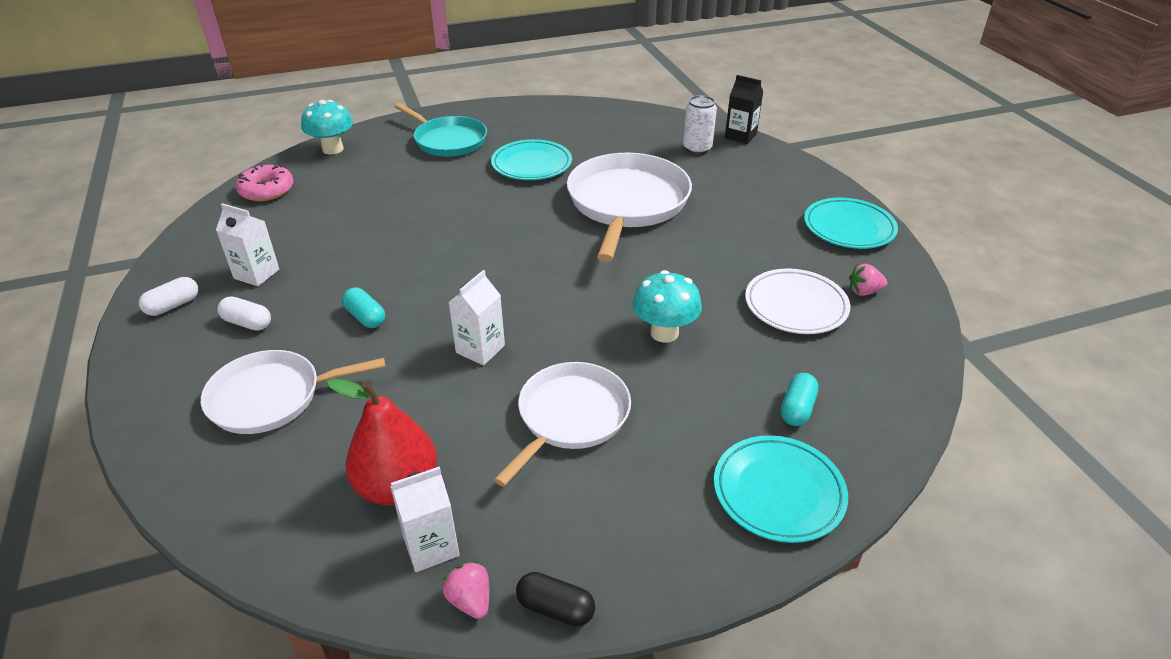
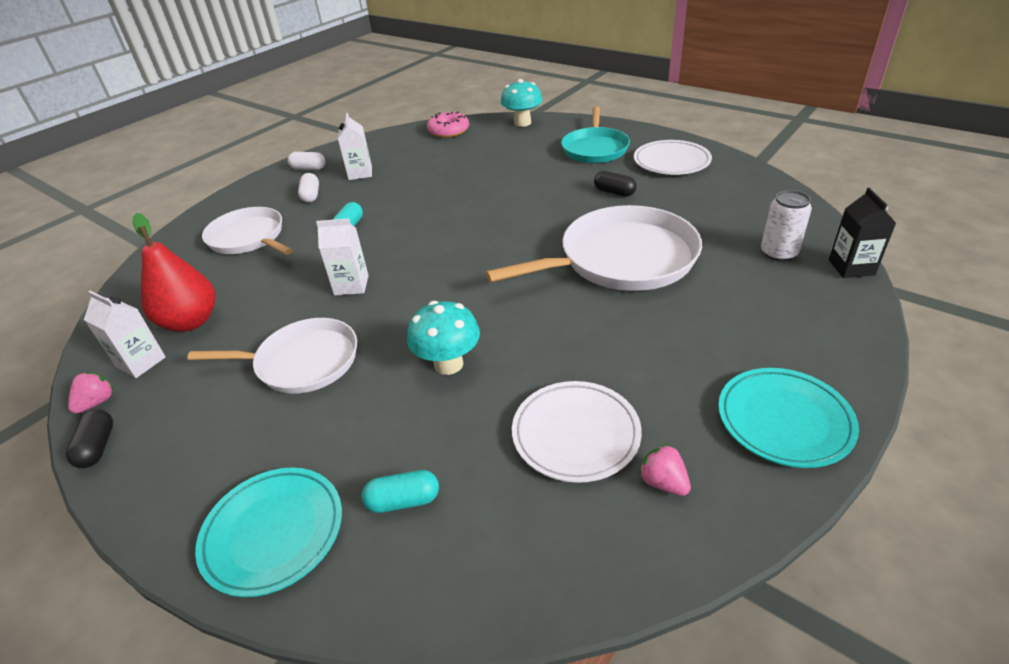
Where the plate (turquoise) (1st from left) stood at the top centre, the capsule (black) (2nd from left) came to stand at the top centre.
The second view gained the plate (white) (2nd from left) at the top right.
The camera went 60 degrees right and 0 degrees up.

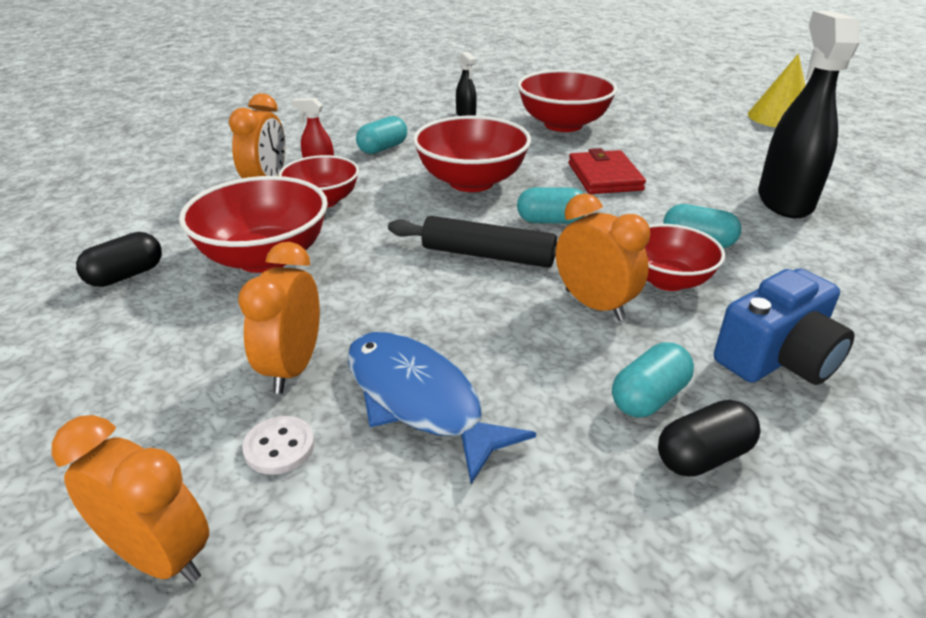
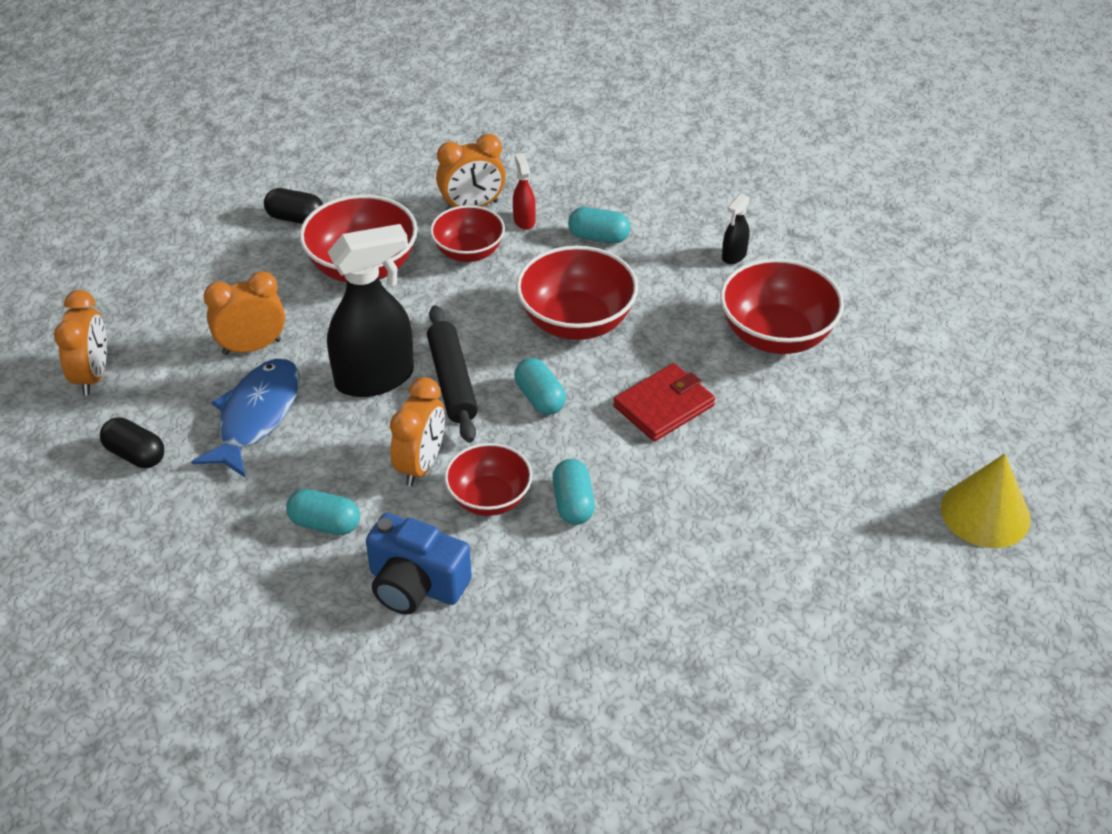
The second view lost the button (white) at the bottom left.
The capsule (black) (2nd from left in the first image) ended up elsewhere, having gone from the bottom right to the middle left.
The spray bottle (black) (2nd from left in the first image) ended up elsewhere, having gone from the top right to the middle left.
The camera went 60 degrees right and 10 degrees up.

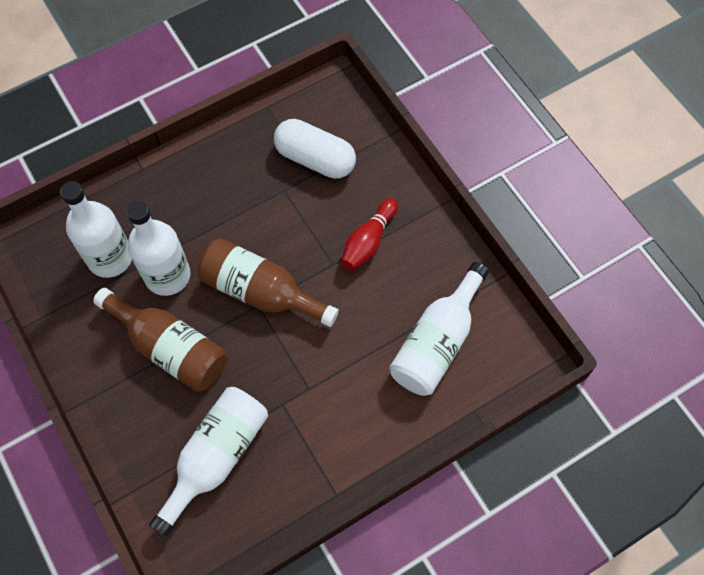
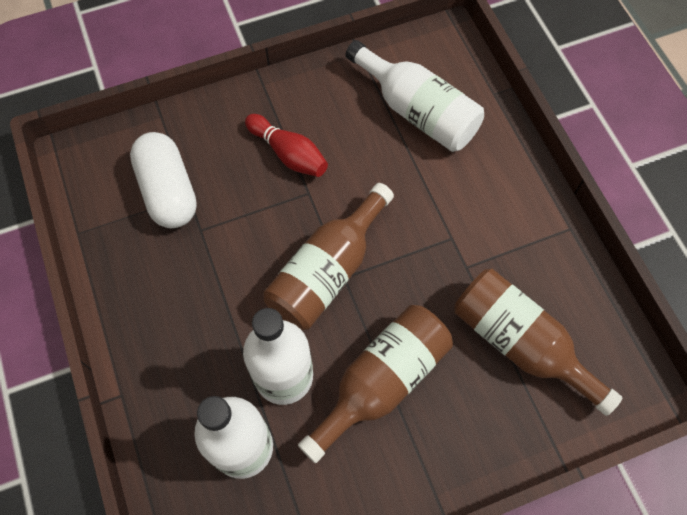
What was the bottle (white) (3rd from left) at the bottom left turned into the bottle (brown) (3rd from left) at the middle right.
The capsule (white) at the top centre ended up facing another way, 60 degrees counterclockwise from before.
The camera went 80 degrees left and 0 degrees up.

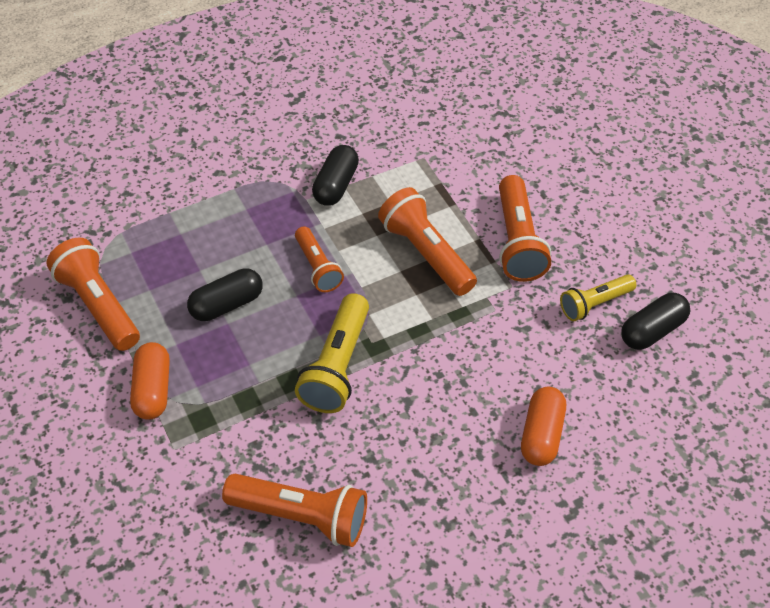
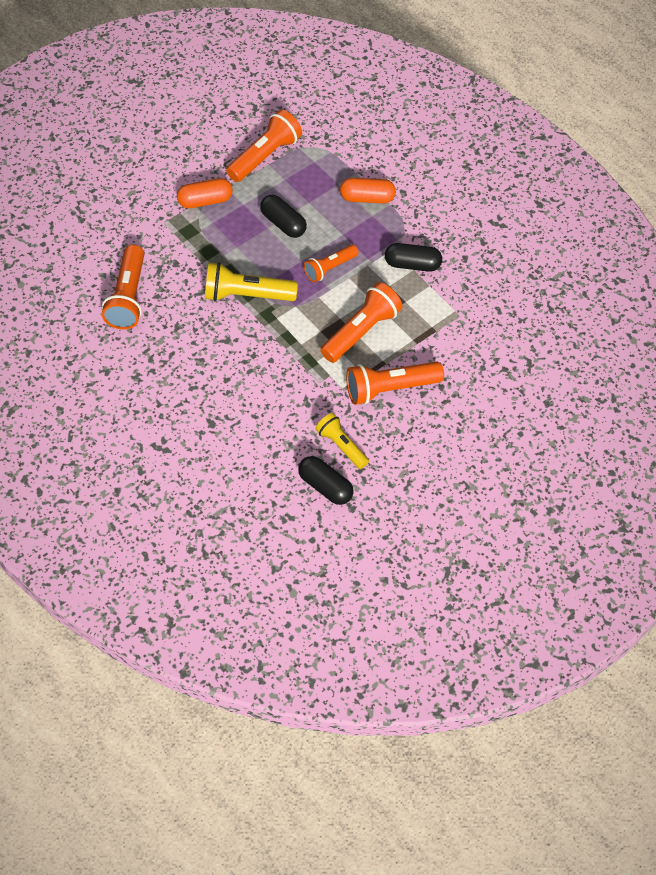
The capsule (orange) (2nd from left) ended up elsewhere, having gone from the bottom right to the top centre.
The camera went 75 degrees right and 5 degrees up.

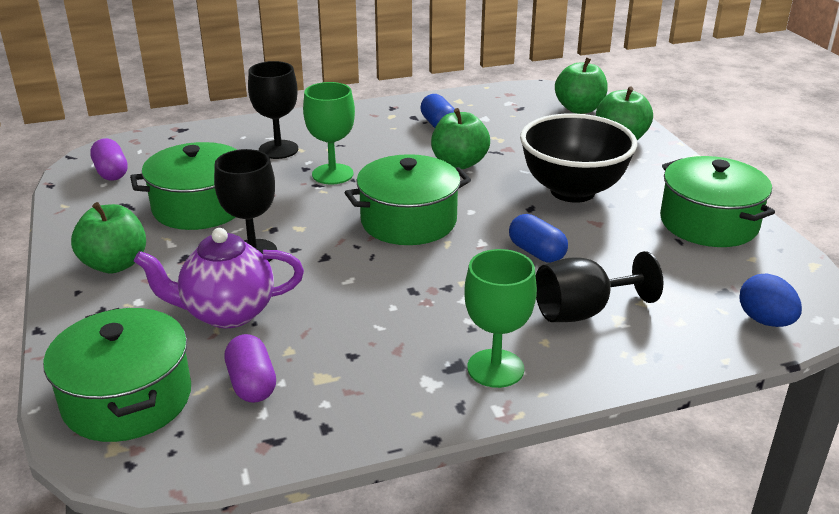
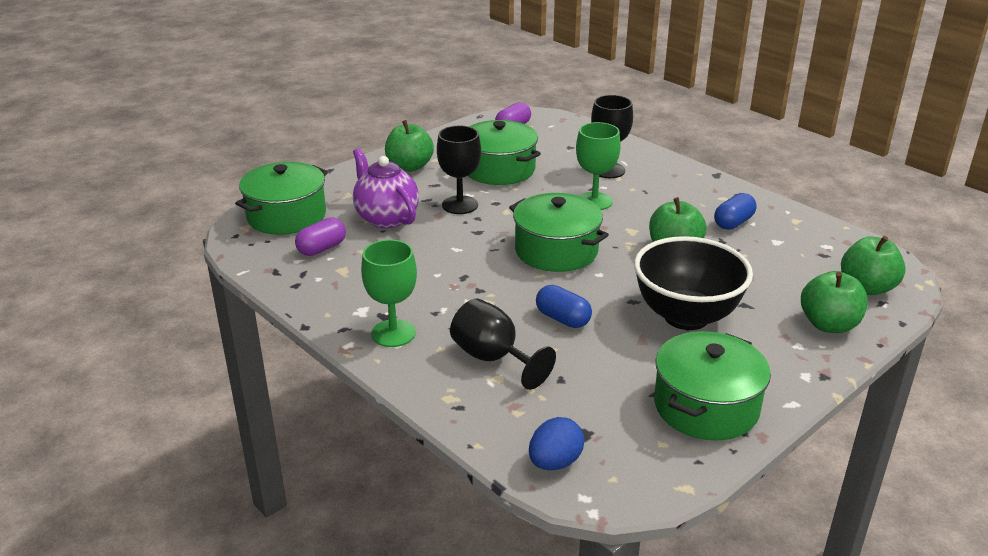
The capsule (blue) (2nd from left in the first image) at the centre ended up facing another way, 75 degrees counterclockwise from before.
The camera went 65 degrees right and 0 degrees up.

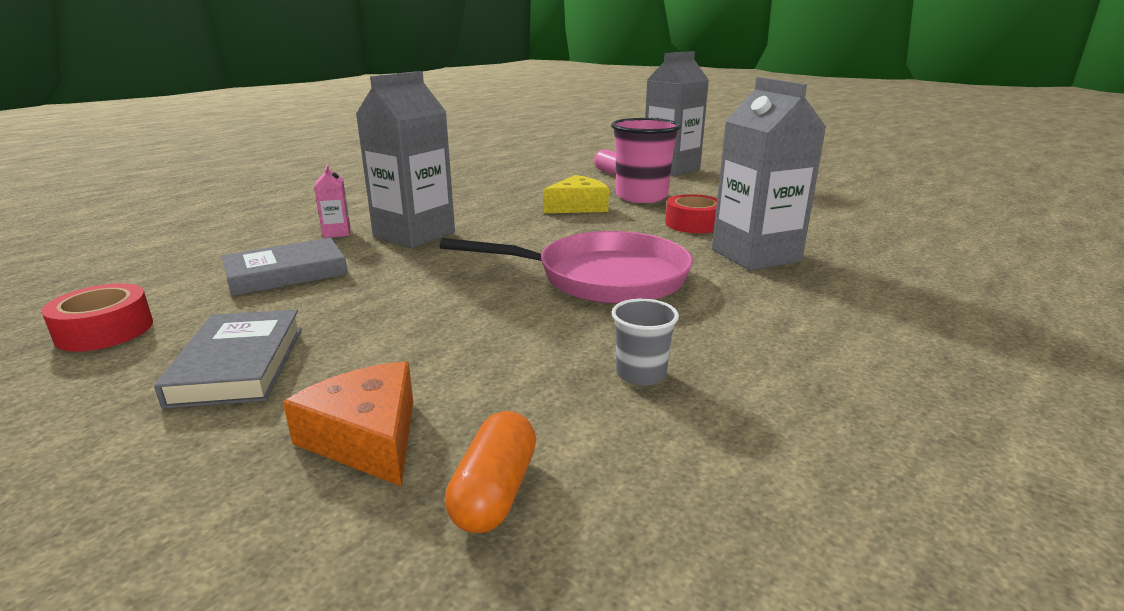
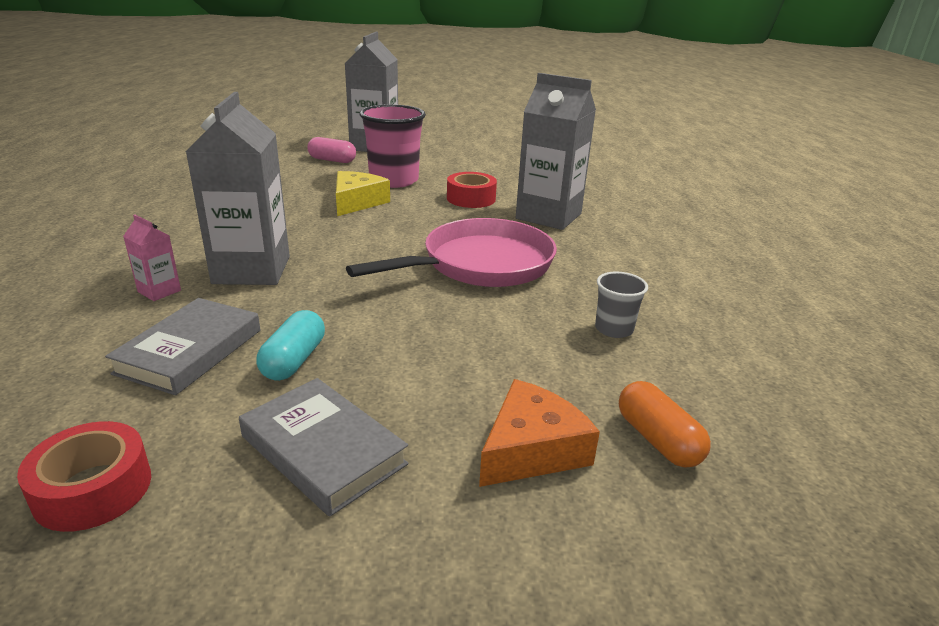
The cheese (orange) at the bottom left ended up facing another way, 120 degrees clockwise from before.
The second view gained the capsule (turquoise) at the middle left.
The camera went 40 degrees left and 5 degrees up.

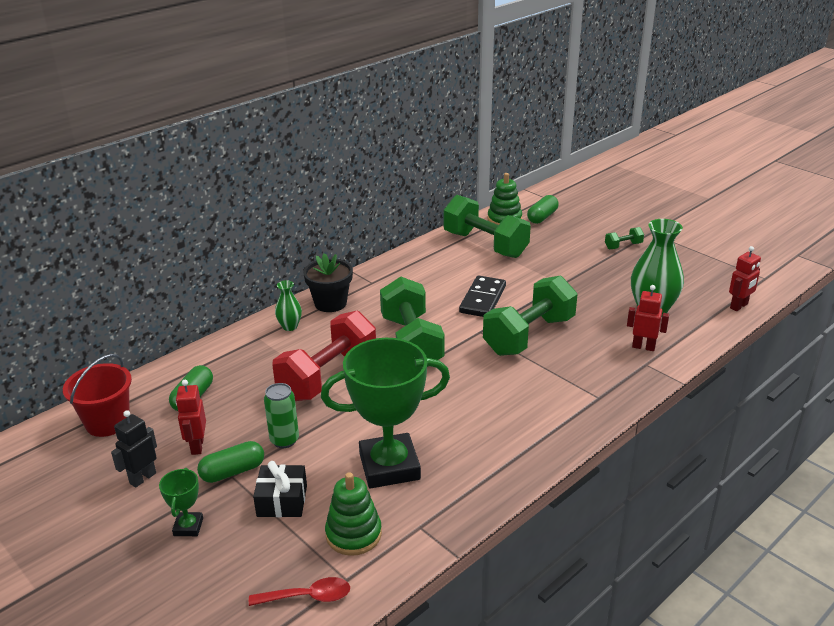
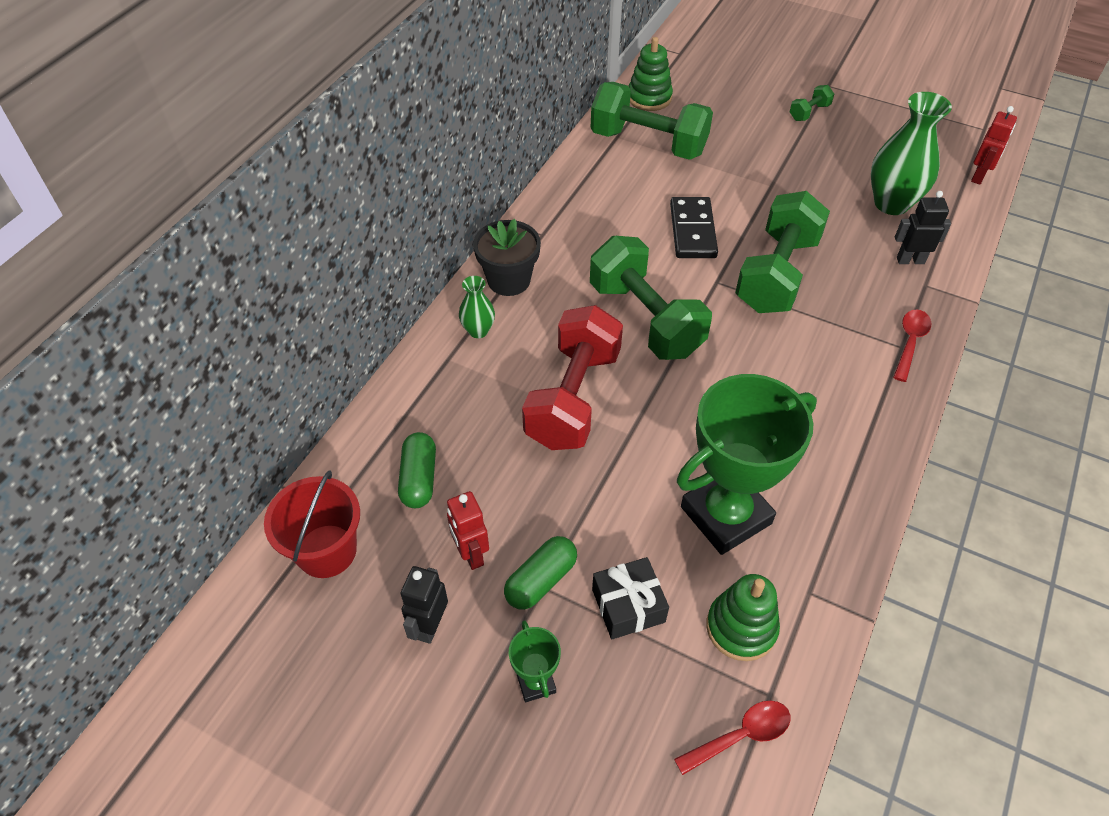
The second view lost the can (green) at the centre.
The second view lost the capsule (green) (3rd from left) at the centre.
What was the robot (red) (2nd from left) at the middle right turned into the robot (black) (2nd from left) at the top right.
The second view gained the spoon (red) (2nd from left) at the middle right.
The camera went 20 degrees left and 20 degrees up.

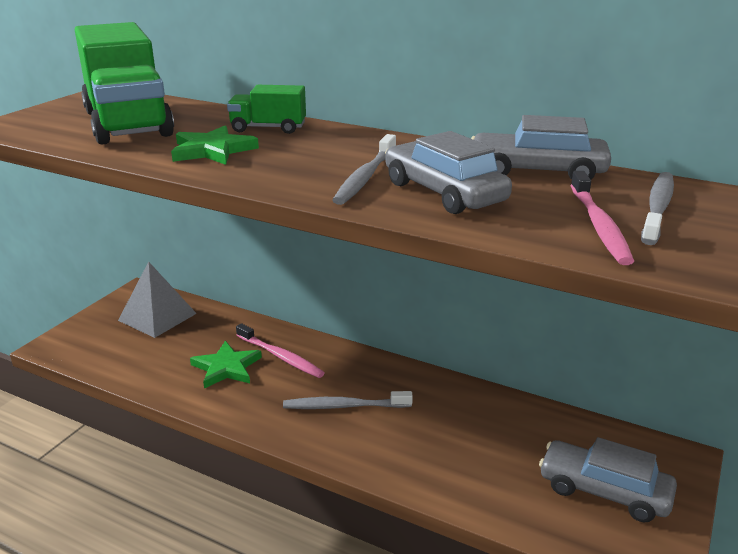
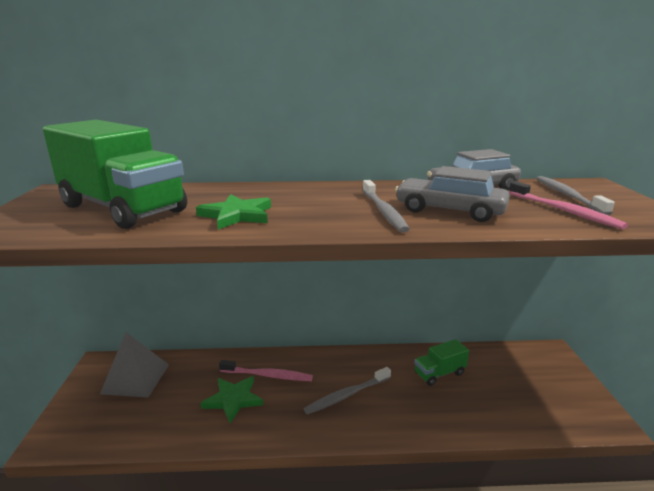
The truck (green) (2nd from left) ended up elsewhere, having gone from the top centre to the bottom right.
The second view lost the car (grey) (3rd from left) at the bottom right.
The camera went 30 degrees left and 5 degrees down.

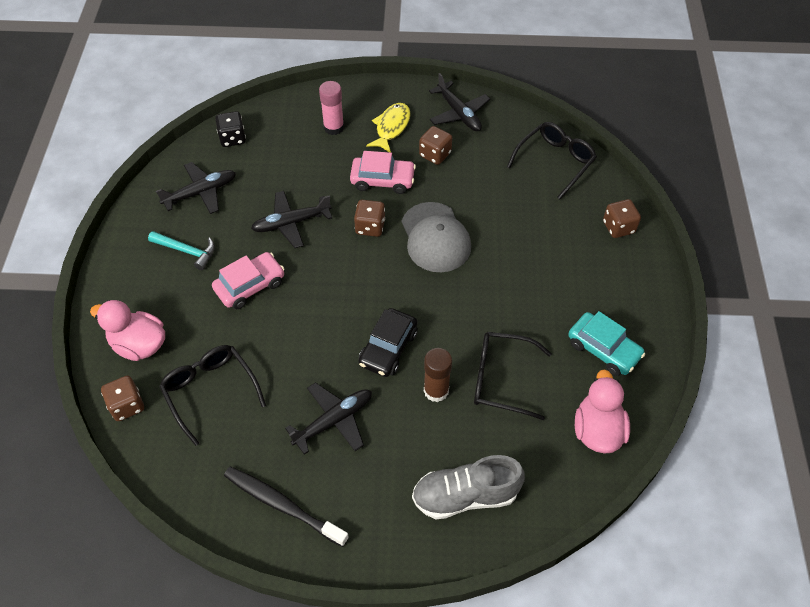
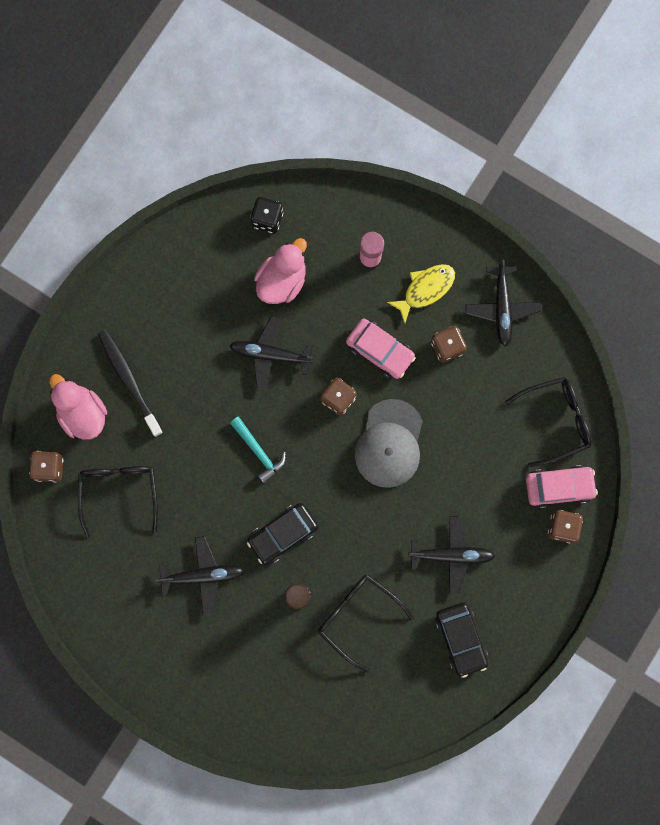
The hammer (turquoise) ended up elsewhere, having gone from the middle left to the centre.
The plane (black) (1st from left in the first image) ended up elsewhere, having gone from the top left to the bottom right.
The car (pink) (1st from left in the first image) ended up elsewhere, having gone from the middle left to the middle right.
The toothbrush (black) ended up elsewhere, having gone from the bottom centre to the middle left.
The second view lost the shoe (grey) at the bottom centre.
What was the car (turquoise) at the middle right turned into the car (black) (2nd from left) at the bottom right.
The duck (pink) (2nd from left) ended up elsewhere, having gone from the bottom right to the top centre.
The camera went 30 degrees right and 25 degrees up.

